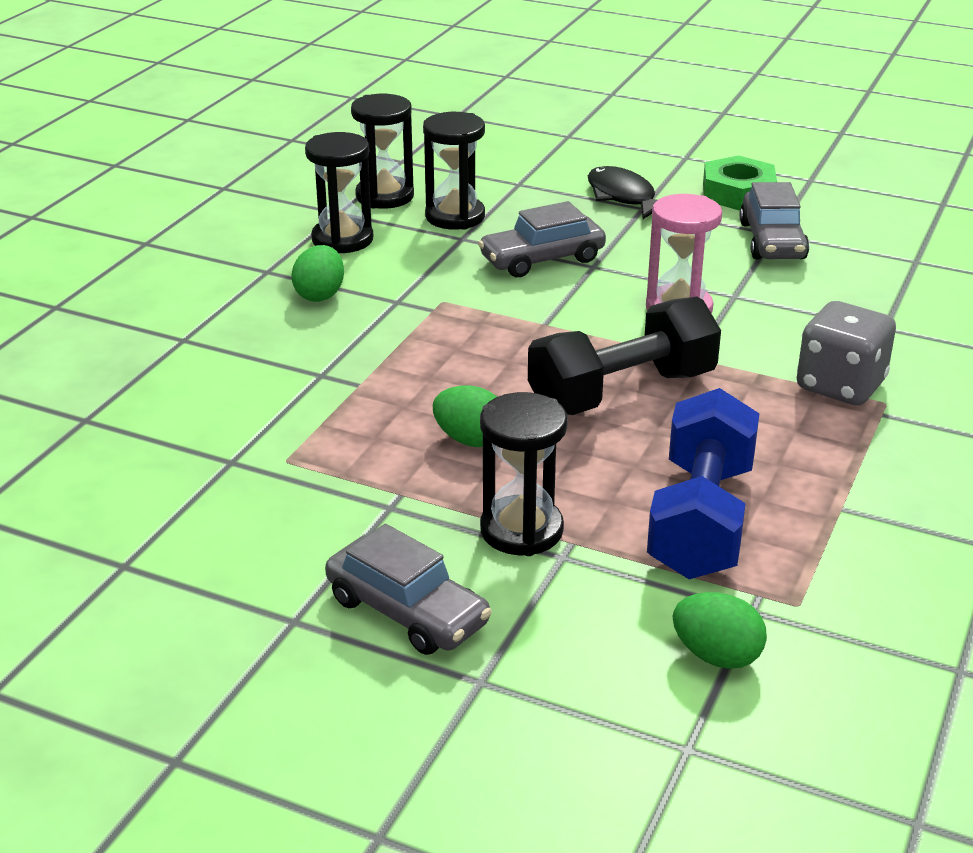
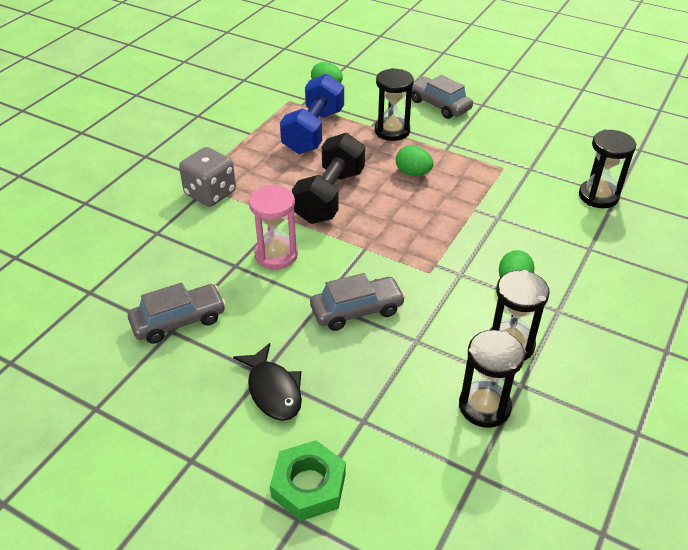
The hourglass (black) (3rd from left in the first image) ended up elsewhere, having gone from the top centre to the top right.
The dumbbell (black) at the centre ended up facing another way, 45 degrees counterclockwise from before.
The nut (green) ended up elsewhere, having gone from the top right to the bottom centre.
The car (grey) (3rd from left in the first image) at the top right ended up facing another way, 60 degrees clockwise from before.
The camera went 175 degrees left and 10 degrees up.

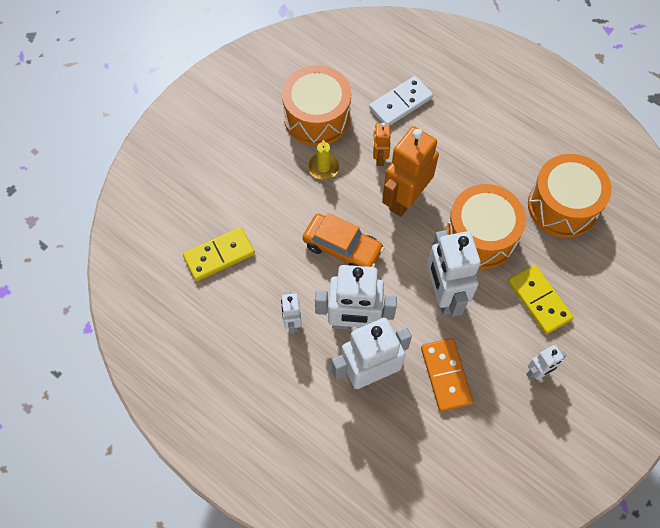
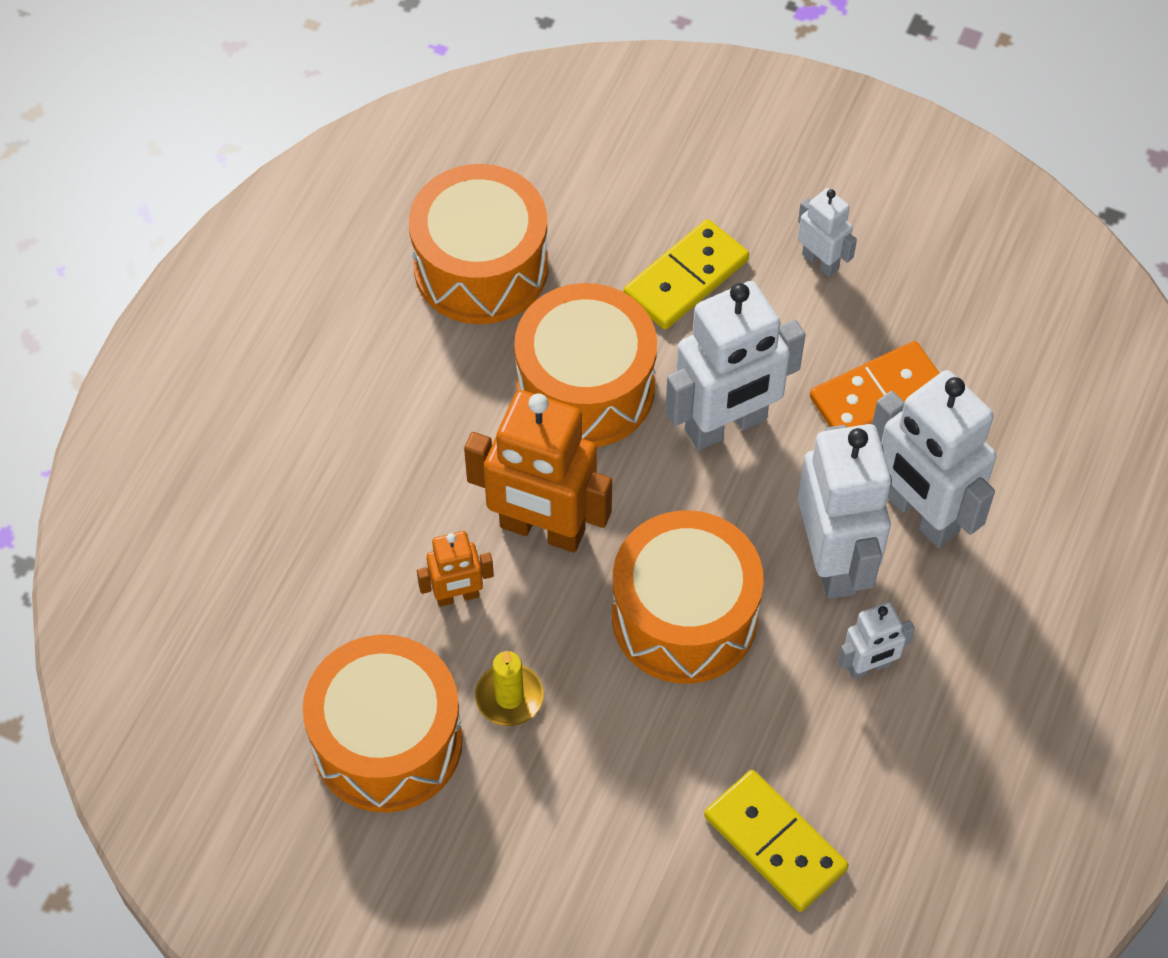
Where the car (orange) stood at the centre, the drum (orange) (4th from left) came to stand at the centre.
The second view lost the domino (white) at the top centre.
The camera went 105 degrees left and 5 degrees down.

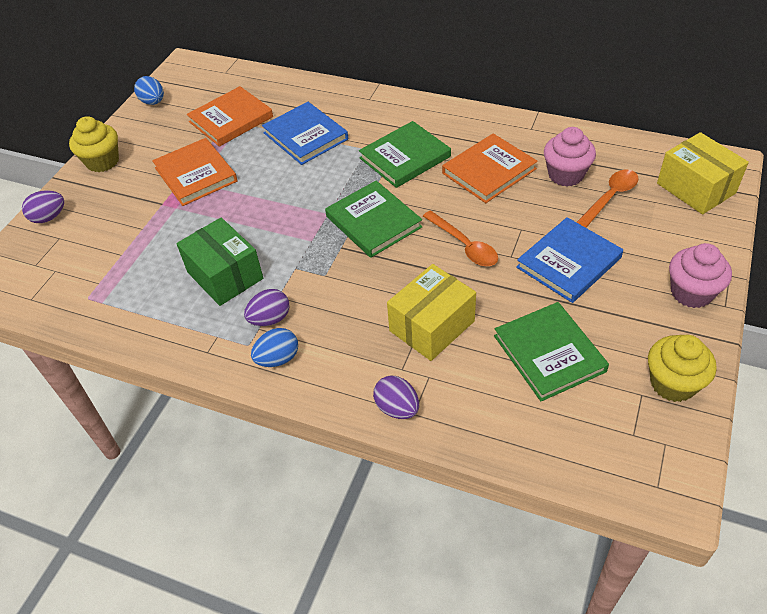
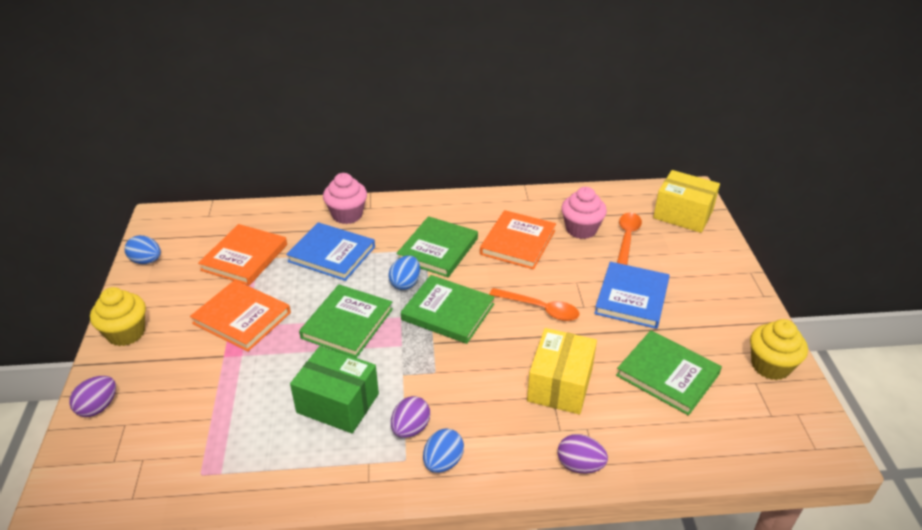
The cupcake (pink) (2nd from left in the first image) ended up elsewhere, having gone from the middle right to the centre.
The second view gained the book (green) (1st from left) at the centre.
The second view gained the egg (blue) (2nd from left) at the centre.
The camera went 30 degrees left and 10 degrees down.

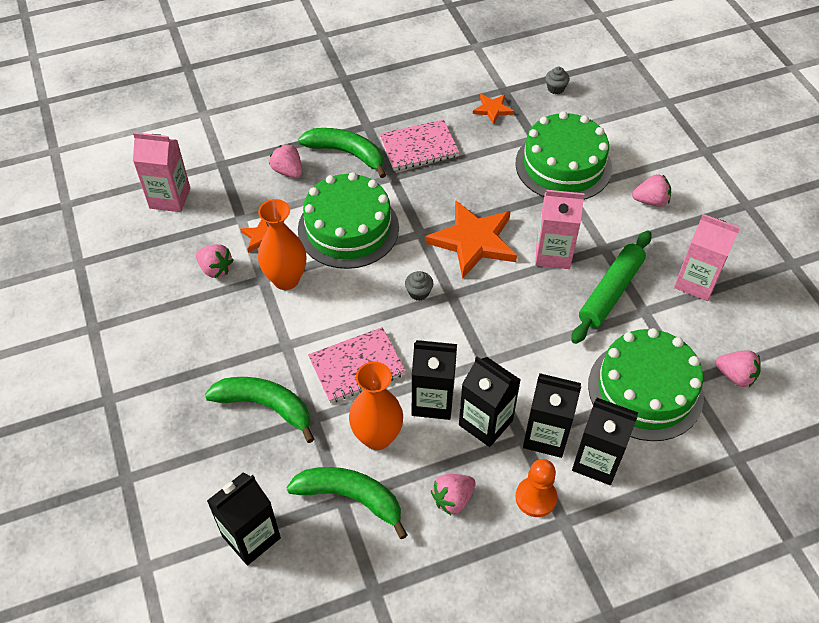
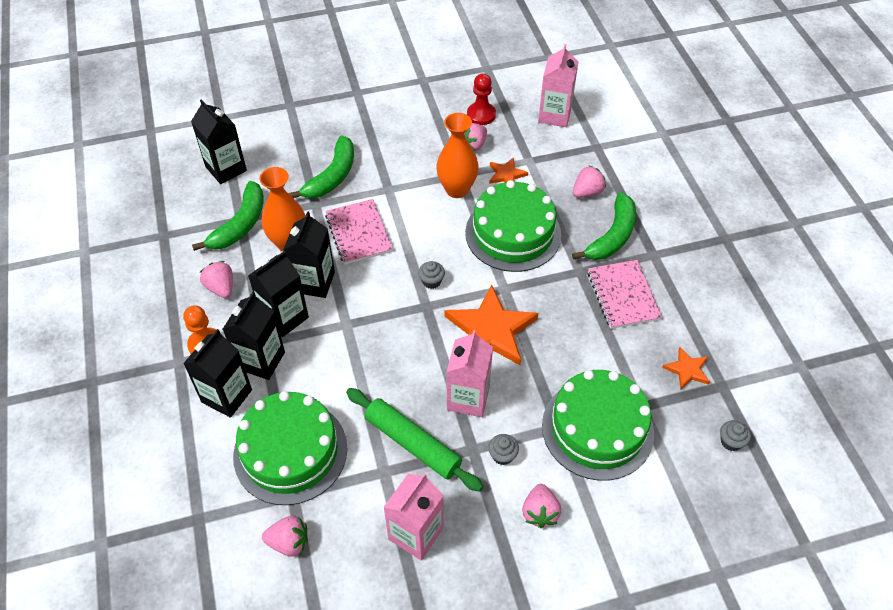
The strawberry (pink) (5th from left in the first image) at the middle right ended up facing another way, 120 degrees counterclockwise from before.
The second view gained the pawn (red) at the top centre.
The second view gained the cupcake (grey) (2nd from left) at the bottom centre.
The camera went 95 degrees right and 0 degrees up.

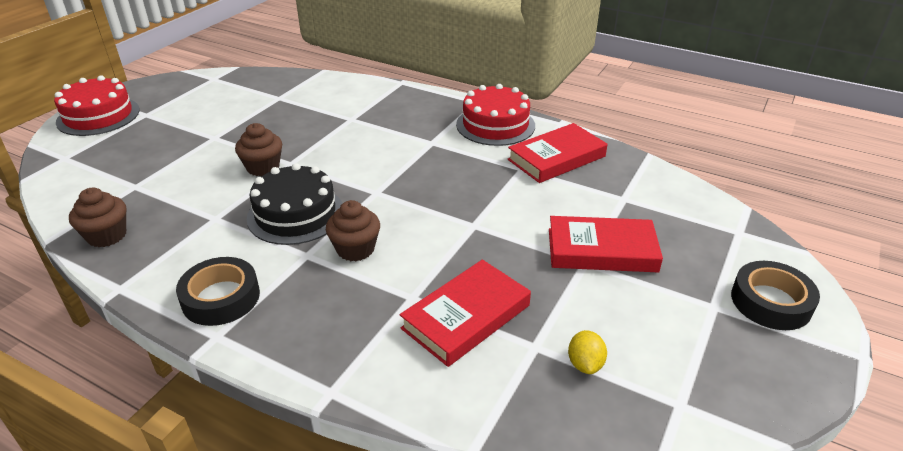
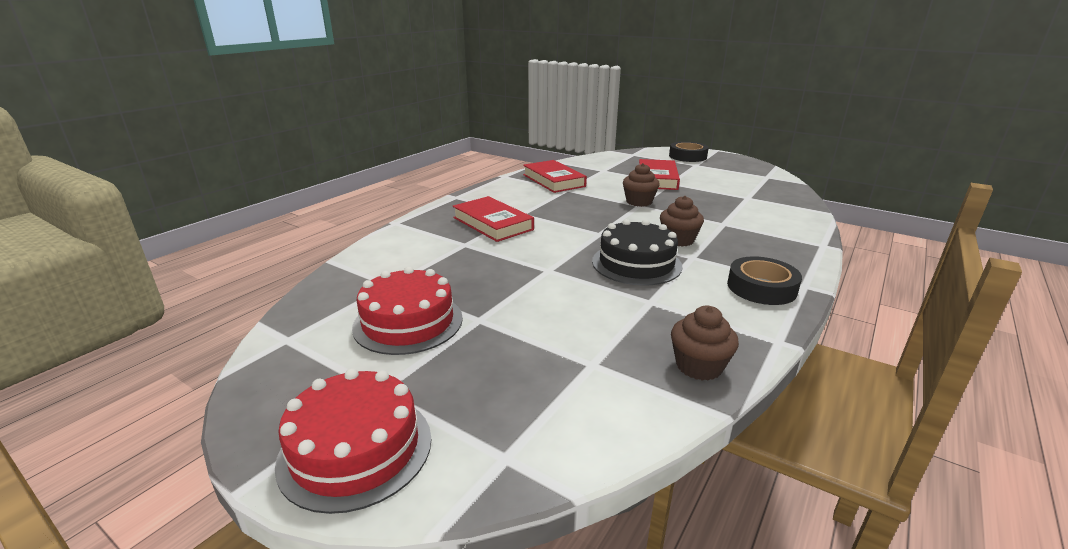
The cupcake (brown) (2nd from left in the first image) ended up elsewhere, having gone from the top left to the centre.
The book (red) (1st from left) ended up elsewhere, having gone from the bottom centre to the centre.
The cake (red) (2nd from left) ended up elsewhere, having gone from the top centre to the centre.
The second view lost the lemon (yellow) at the bottom centre.
The camera went 85 degrees left and 10 degrees down.

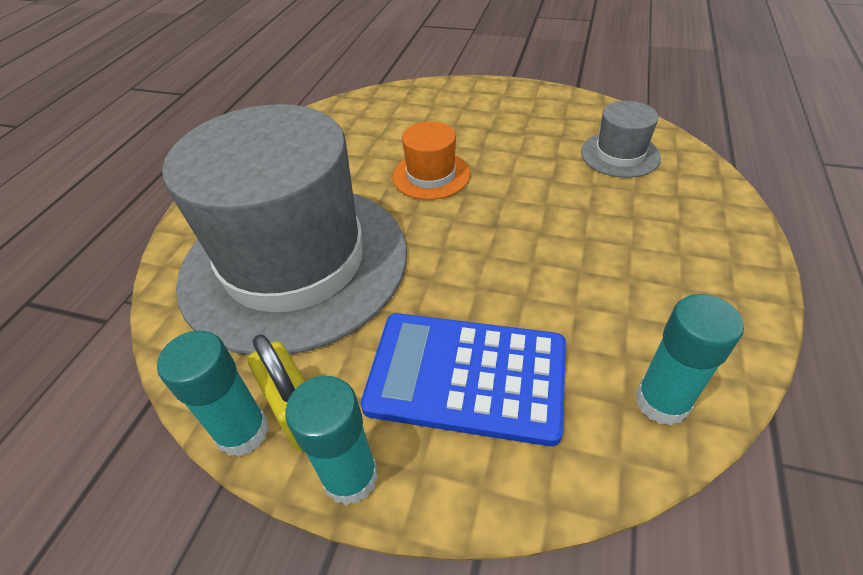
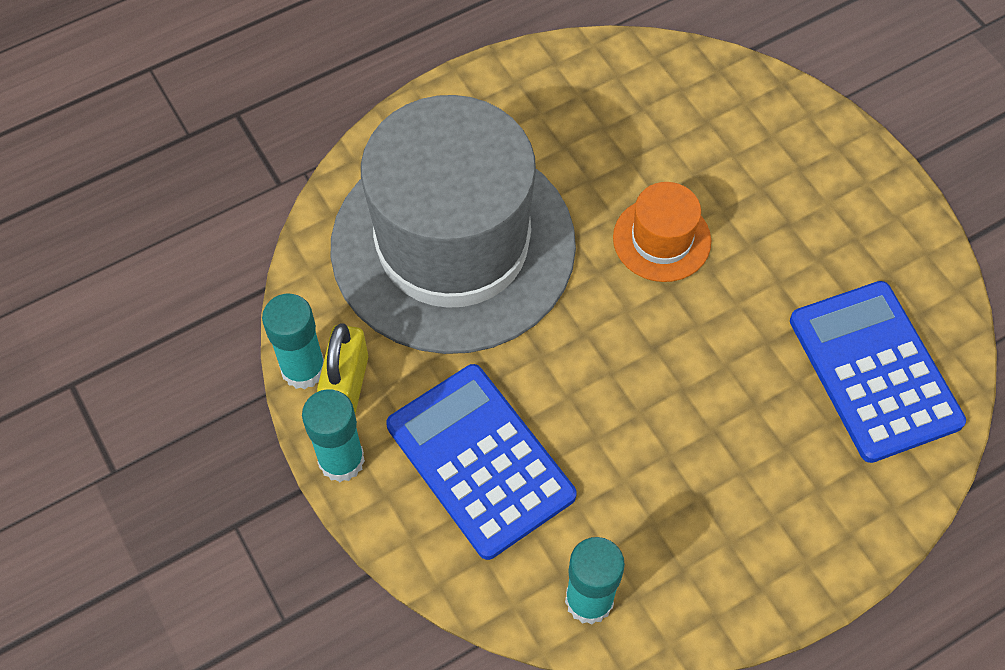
Where the hat (grey) (2nd from left) stood at the top right, the calculator (blue) (2nd from left) came to stand at the middle right.
The camera went 40 degrees right and 15 degrees up.

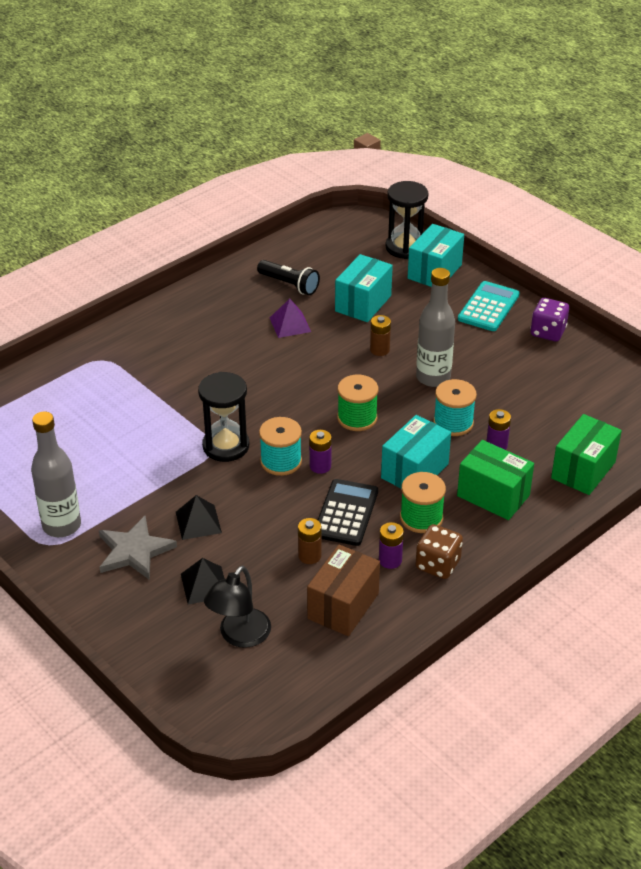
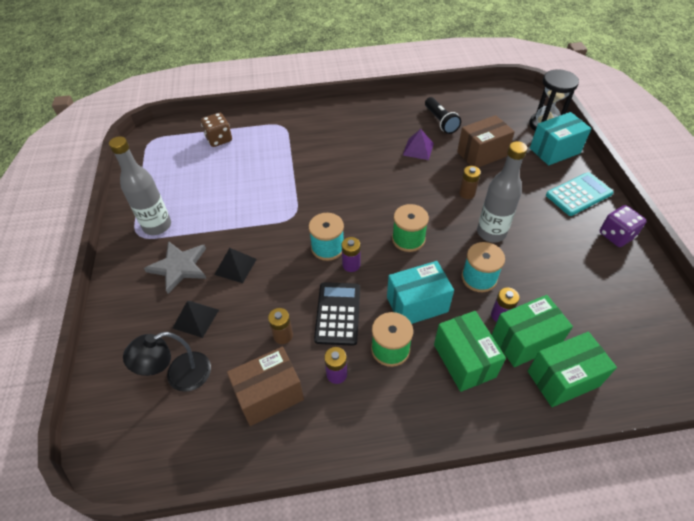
The second view lost the hourglass (black) (1st from left) at the centre.
The calculator (black) at the centre ended up facing another way, 45 degrees counterclockwise from before.
What was the box (turquoise) (1st from left) at the top centre turned into the box (brown) (2nd from left) at the top right.
The dice (brown) ended up elsewhere, having gone from the middle right to the top left.
The second view gained the box (green) (2nd from left) at the middle right.
The camera went 35 degrees right and 10 degrees up.

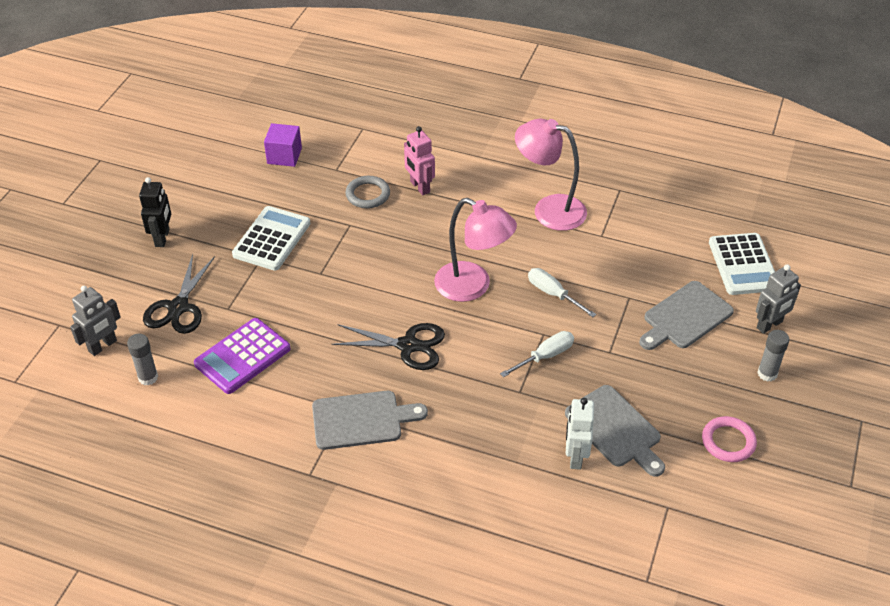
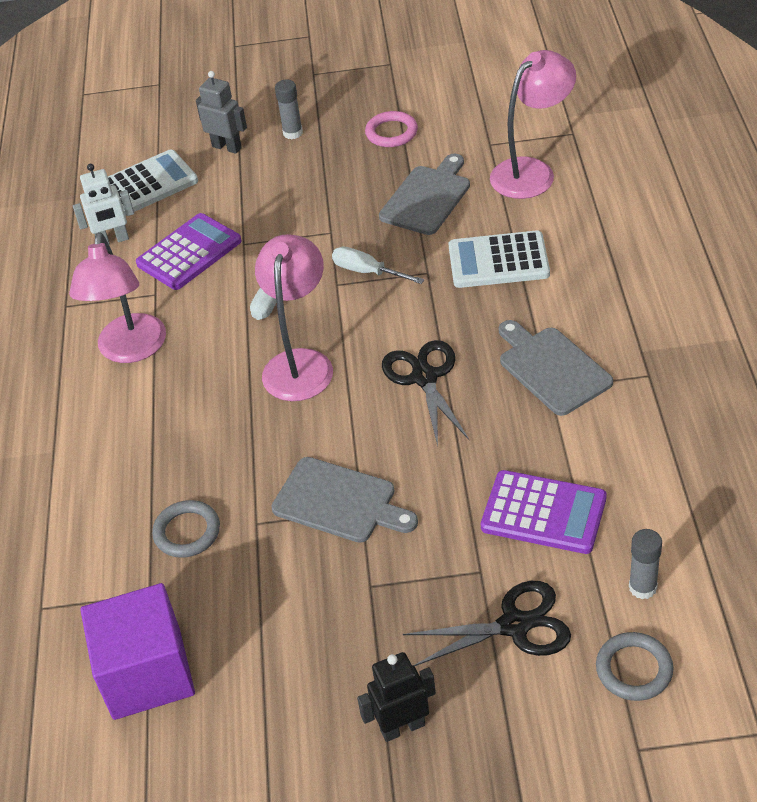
Where the robot (grey) (1st from left) stood at the middle left, the ring (grey) (2nd from left) came to stand at the bottom right.
The calculator (white) (1st from left in the first image) ended up elsewhere, having gone from the middle left to the top centre.
The size of the cube (purple) at the top left changed by a factor of 1.69.
The second view lost the robot (pink) at the top centre.
The robot (white) ended up elsewhere, having gone from the bottom centre to the top left.
The cutting board (grey) (3rd from left in the first image) ended up elsewhere, having gone from the middle right to the centre.
The second view gained the calculator (purple) (1st from left) at the top left.
The second view gained the lamp (pink) (3rd from left) at the top right.
The camera went 110 degrees left and 0 degrees up.

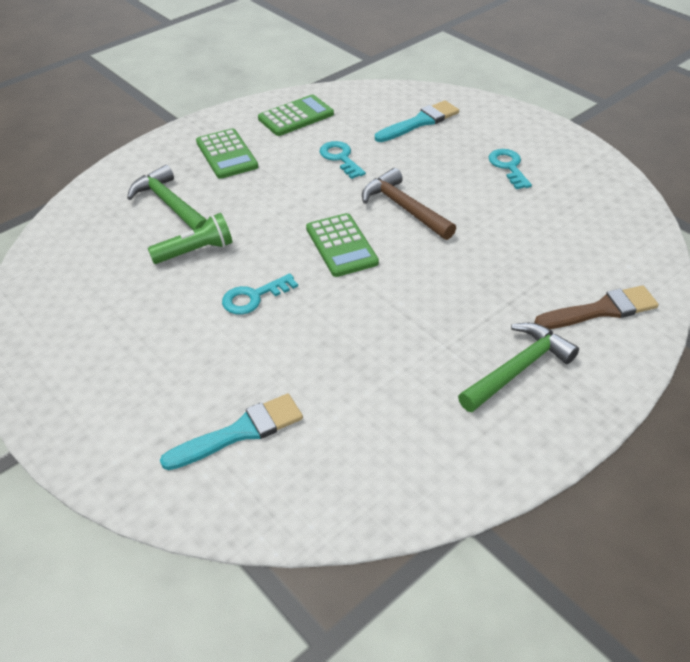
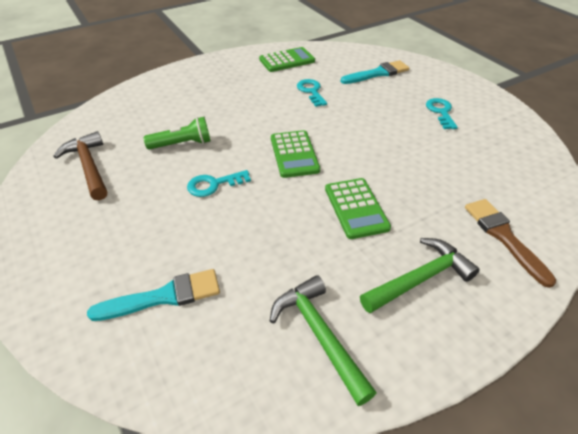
The hammer (green) (1st from left) ended up elsewhere, having gone from the top left to the bottom centre.
The calculator (green) (1st from left in the first image) ended up elsewhere, having gone from the top left to the centre.
The hammer (brown) ended up elsewhere, having gone from the top centre to the middle left.
The brush (brown) at the middle right ended up facing another way, 105 degrees counterclockwise from before.
The camera went 10 degrees right and 0 degrees up.

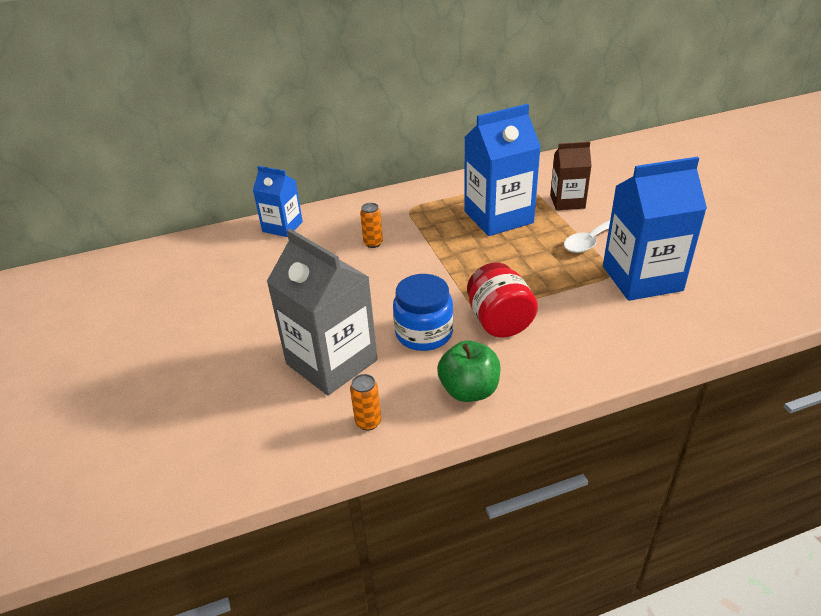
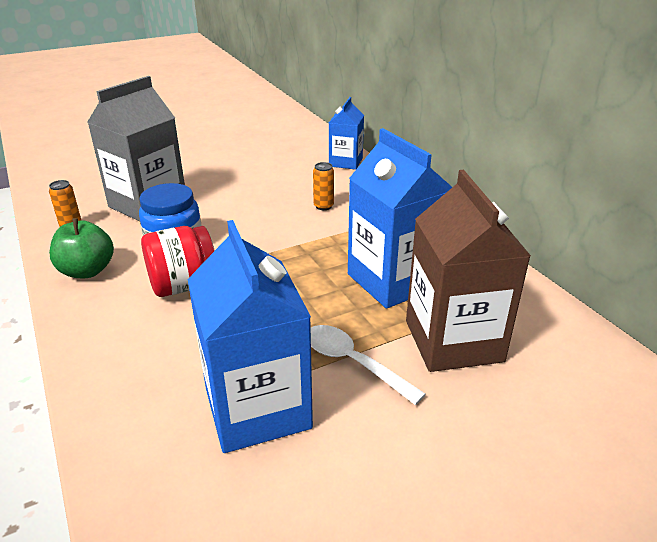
The size of the carton (brown) at the top right changed by a factor of 1.72.
The camera went 80 degrees right and 5 degrees down.

